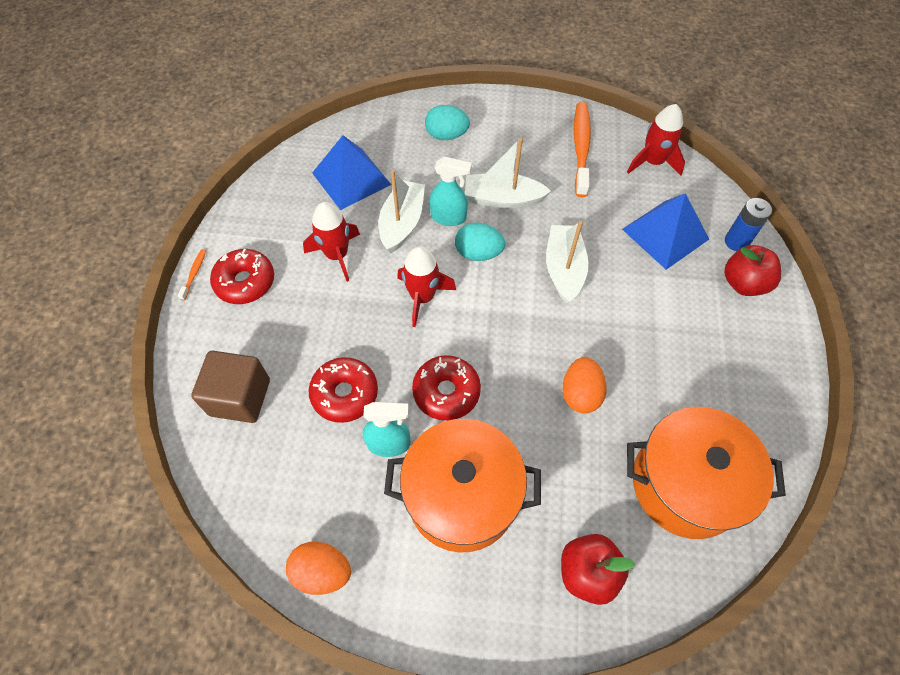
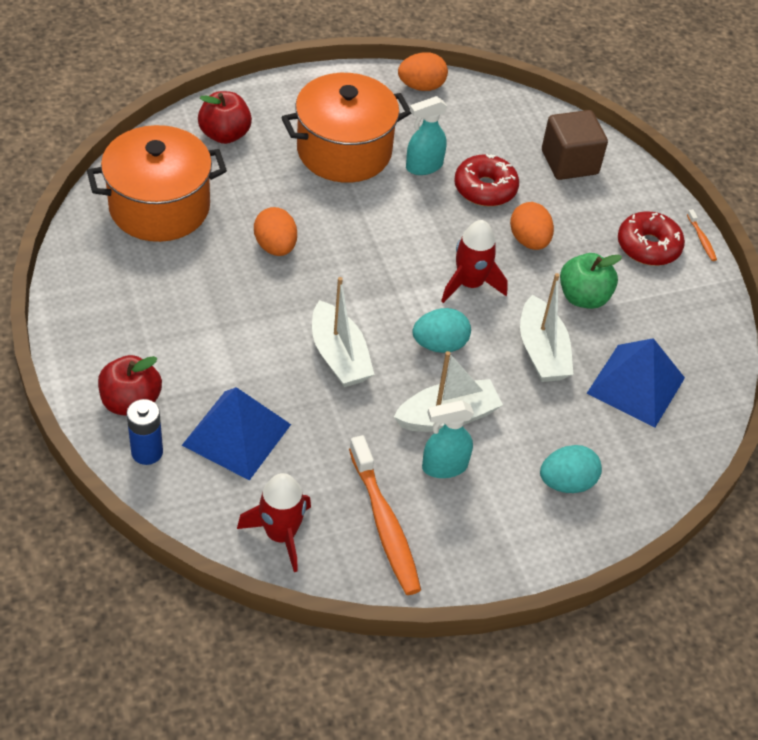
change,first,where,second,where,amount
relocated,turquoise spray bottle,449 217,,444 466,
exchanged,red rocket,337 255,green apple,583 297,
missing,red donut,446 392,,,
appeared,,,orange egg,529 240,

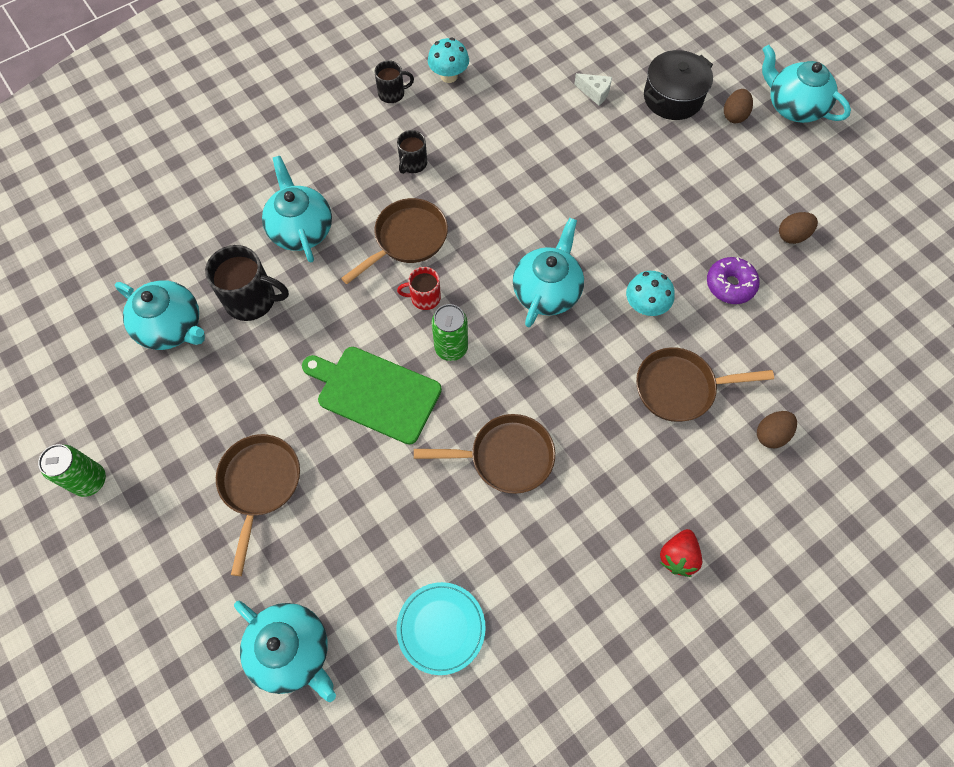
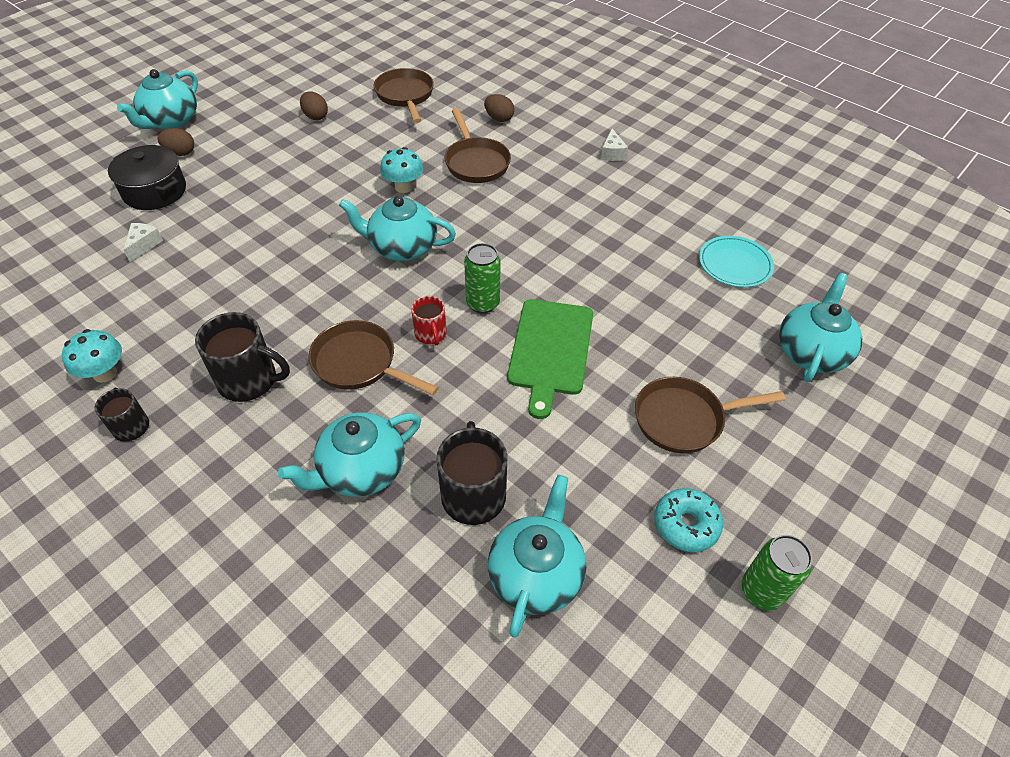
change,first,where,second,where,amount
size,black mug,413 164,,249 380,x1.72
missing,purple donut,730 285,,,
relocated,brown pan,506 457,,405 96,
exchanged,red strawberry,678 556,white cheese,612 153,
appeared,,,turquoise donut,686 525,

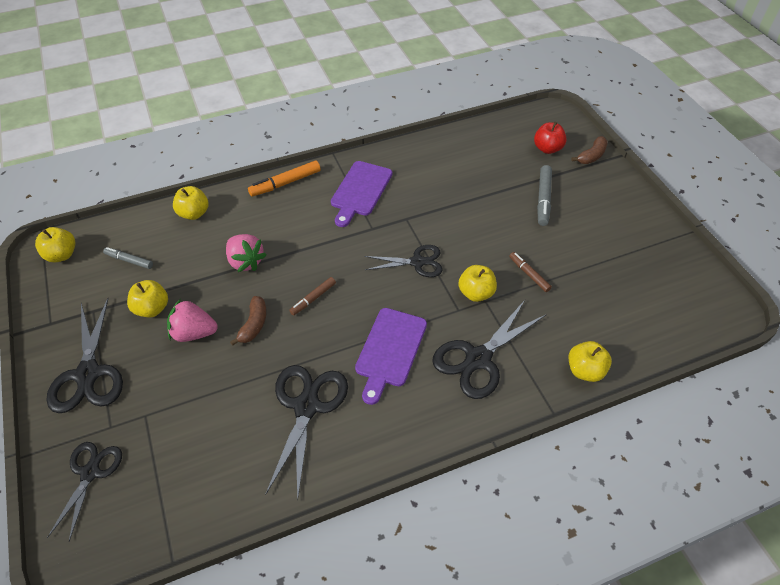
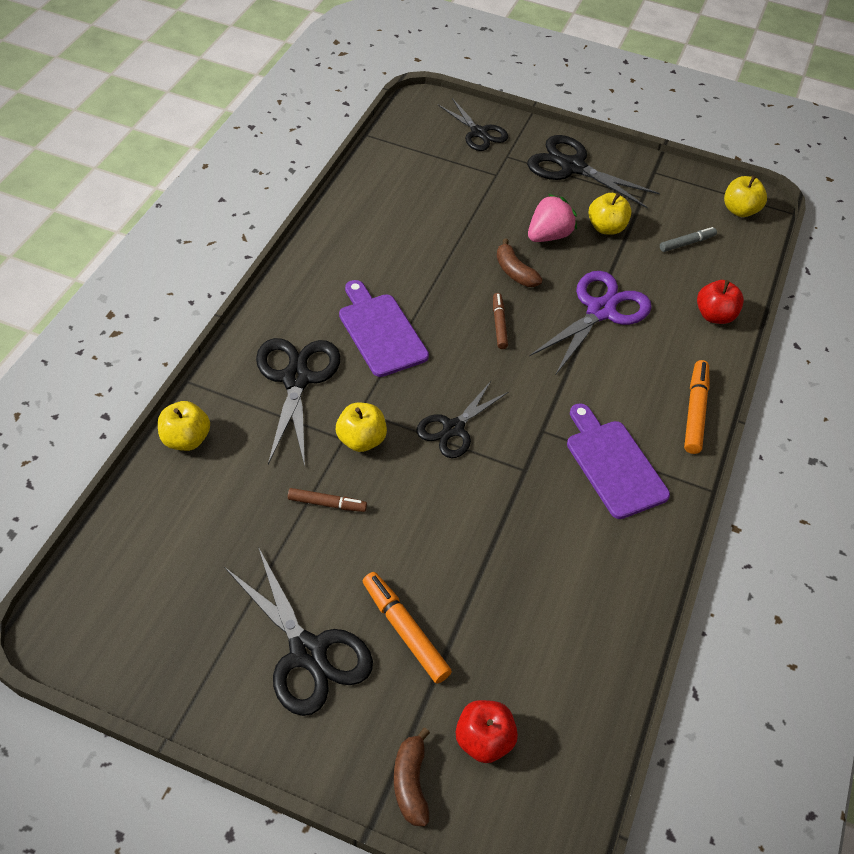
change,first,where,second,where,amount
colour,grey marker,543 199,orange marker,404 631,
colour,yellow apple,194 213,red apple,714 315,
exchanged,pink strawberry,245 261,purple scissors,600 311,
relocated,black scissors,306 406,,308 652,

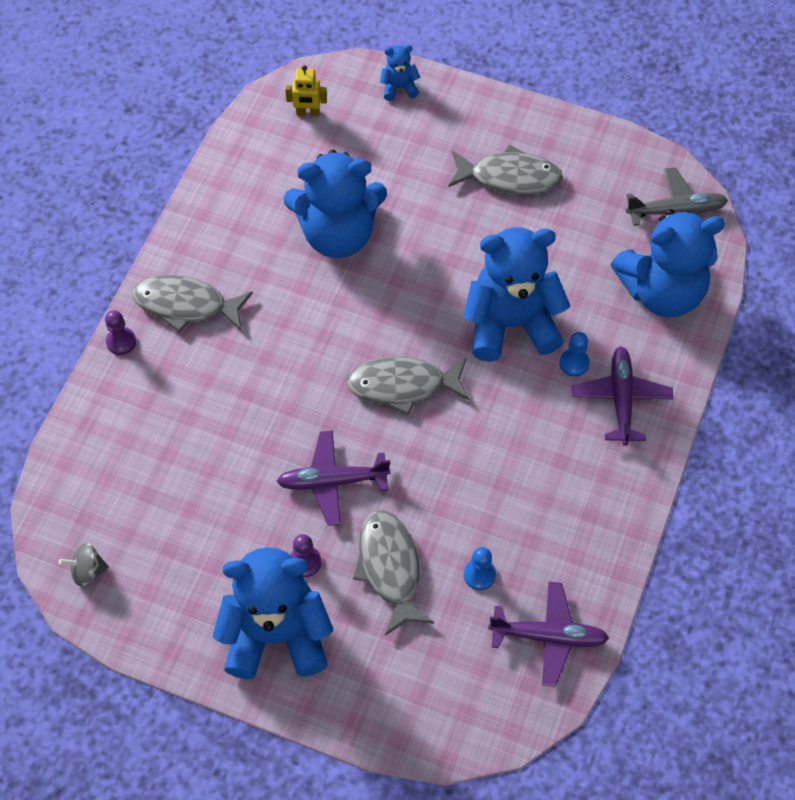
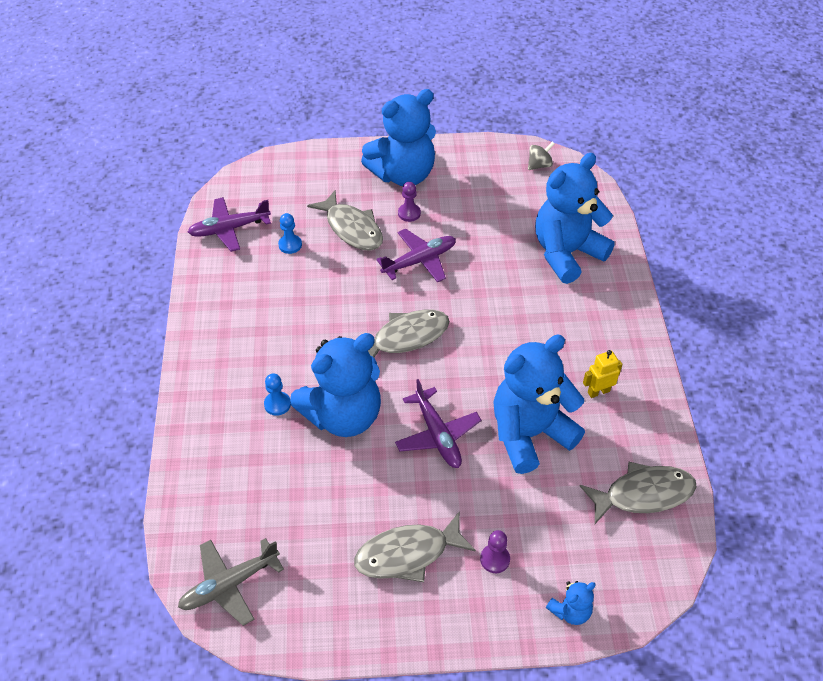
change,first,where,second,where,amount
relocated,yellow robot,308 113,,598 391,
relocated,blue teddy bear,662 292,,566 253,
relocated,grey fish,186 305,,643 494,
relocated,purple pawn,121 342,,495 559,
relocated,purple plane,621 399,,437 434,

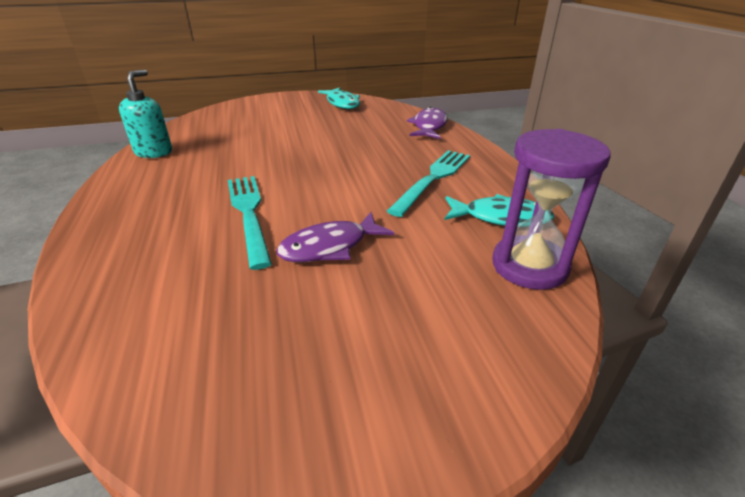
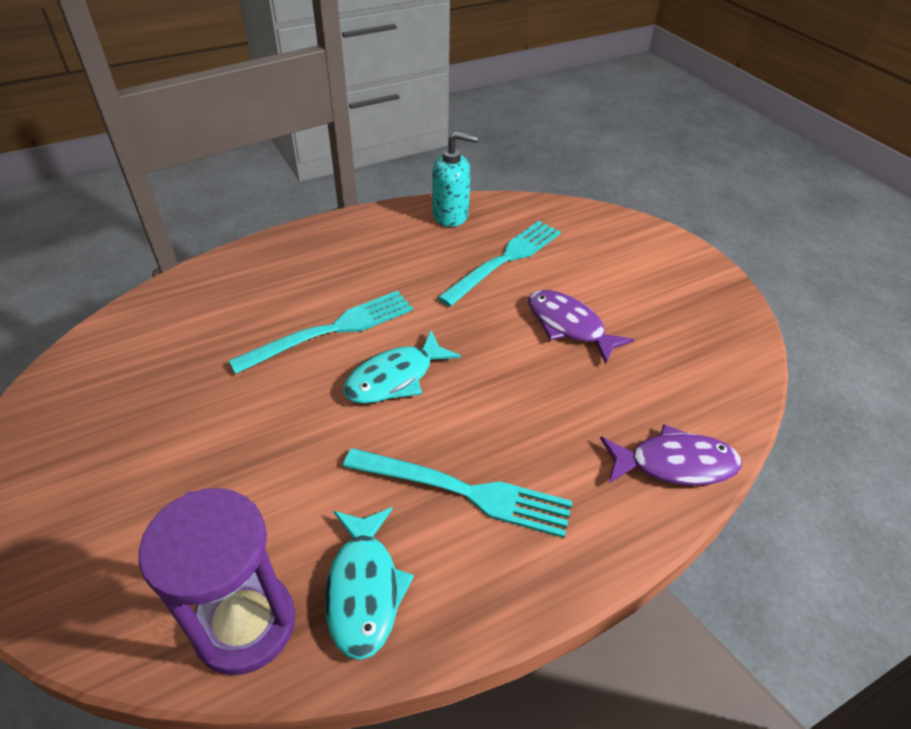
change,first,where,second,where,amount
relocated,turquoise fish,342 103,,395 378,
relocated,purple fish,329 247,,569 326,
appeared,,,turquoise fork,505 259,

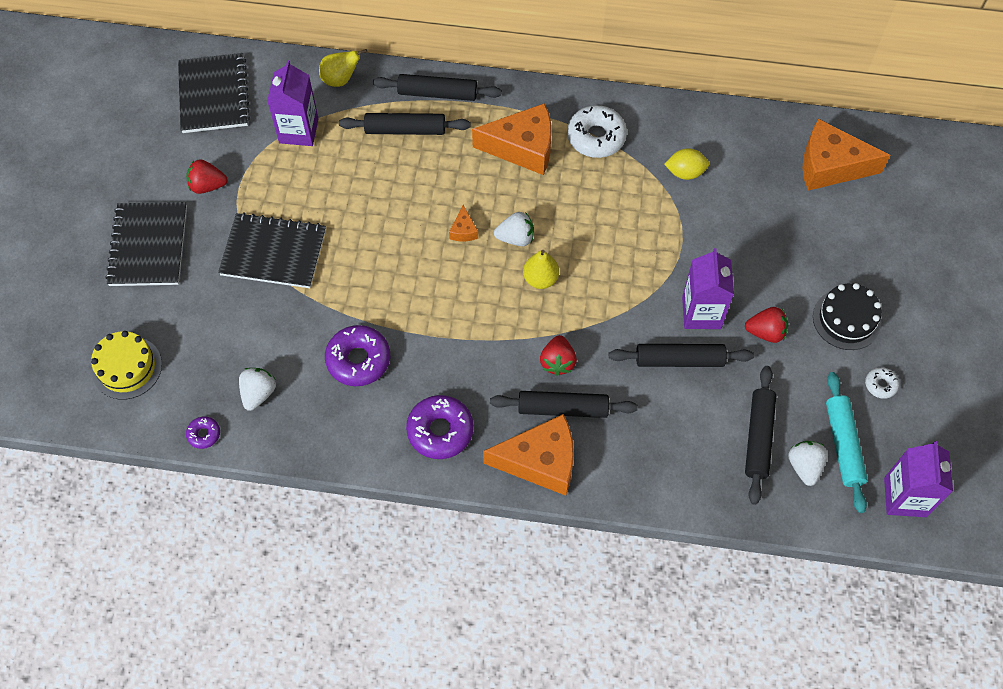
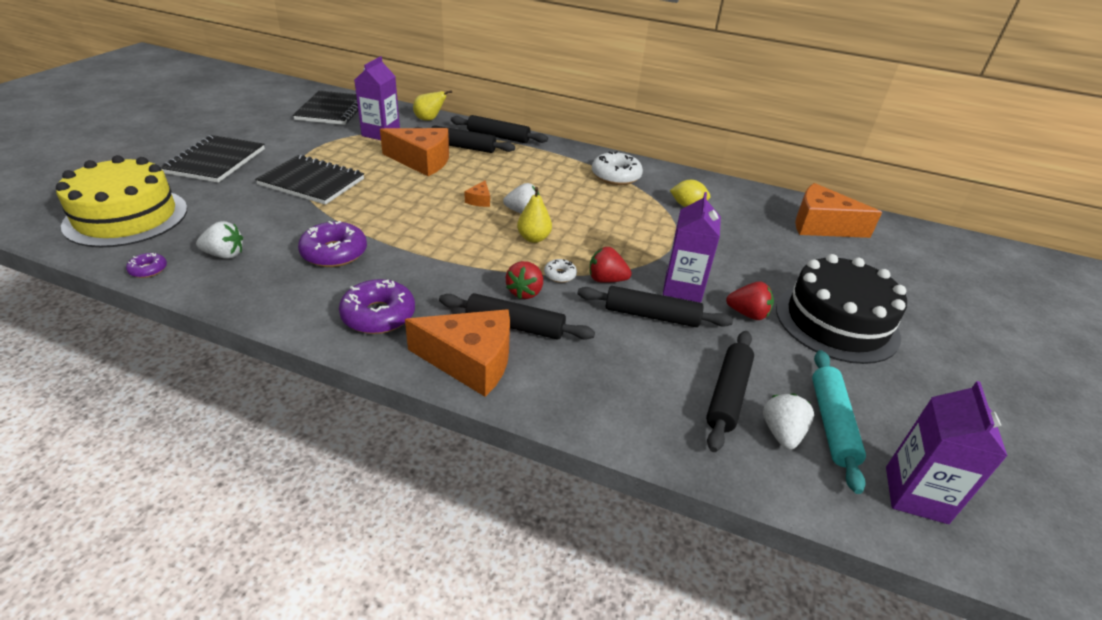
change,first,where,second,where,amount
relocated,orange cheese,522 148,,422 161,
relocated,red strawberry,207 186,,606 280,
size,black cake,846 319,,836 322,x1.65
size,yellow cake,127 367,,126 217,x1.65
relocated,white donut,880 385,,560 275,
spun,white strawberry,258 393,,224 255,60 degrees clockwise

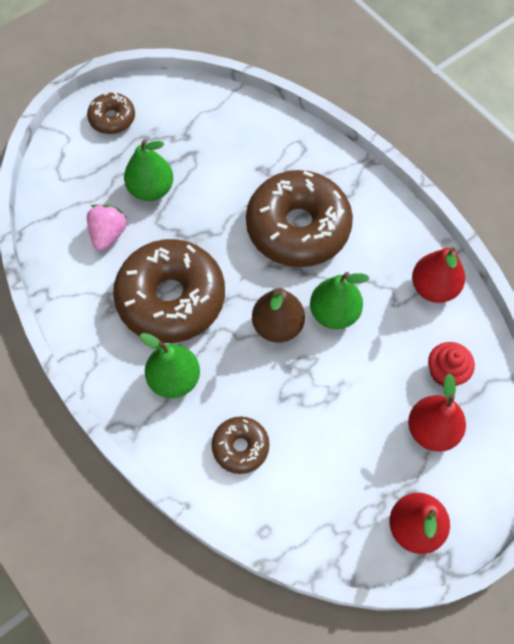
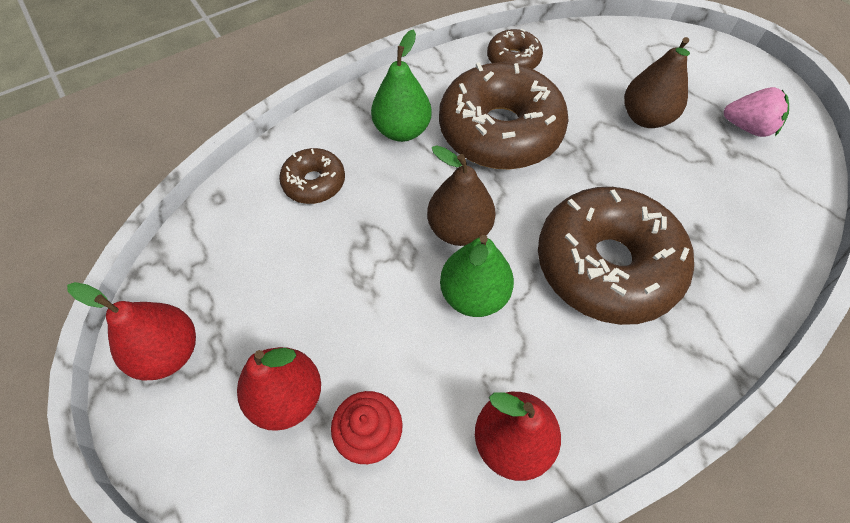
change,first,where,second,where,amount
relocated,brown donut,112 119,,513 59,
colour,green pear,151 189,brown pear,645 118,
relocated,pink strawberry,108 234,,747 127,

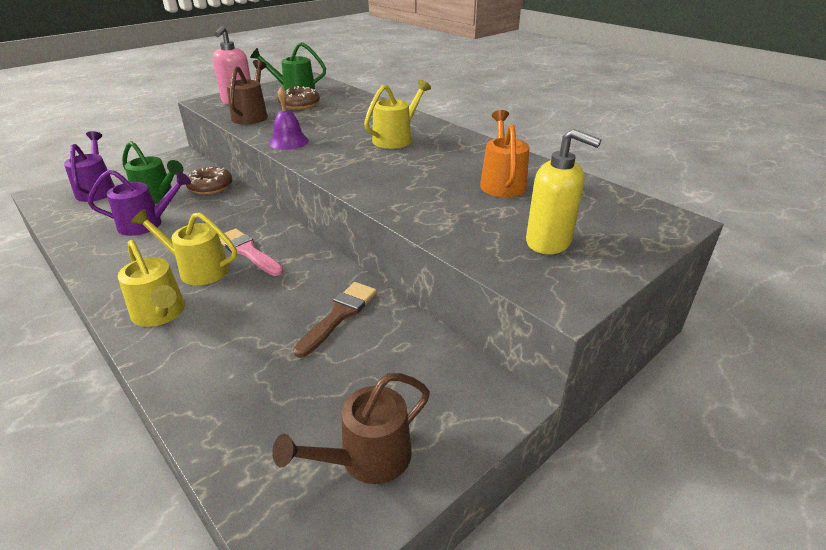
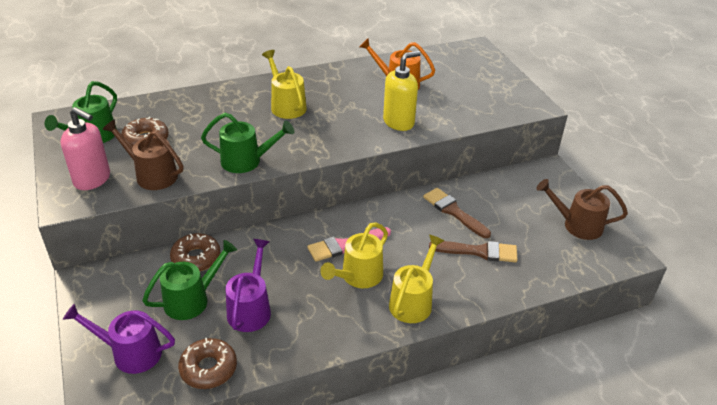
change,first,where,second,where,amount
exchanged,purple bell,289 141,green watering can,247 161,
relocated,yellow soap dispenser,549 242,,399 122,
spun,yellow watering can,161 314,,413 301,45 degrees counterclockwise
spun,brown watering can,366 459,,577 225,120 degrees clockwise
appeared,,,brown brush,478 251,
appeared,,,brown donut,208 368,

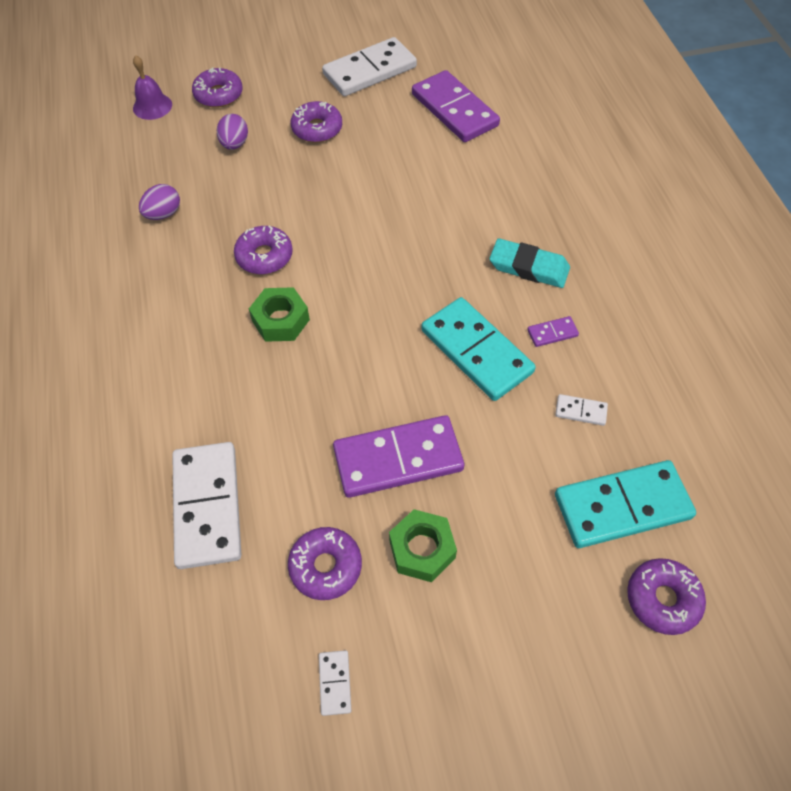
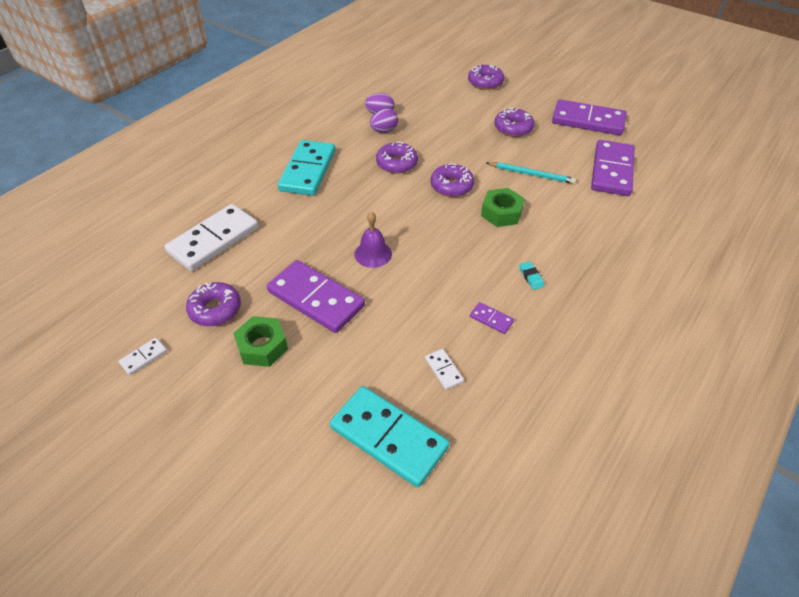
change,first,where,second,where,amount
colour,white domino,370 71,purple domino,588 121,
relocated,purple bell,152 106,,373 254,
relocated,purple egg,234 144,,384 131,
size,turquoise eraser,528 267,,531 277,x0.48
relocated,green nut,281 320,,501 213,
relocated,turquoise domino,476 351,,308 170,
relocated,purple donut,662 599,,451 186,
appeared,,,turquoise pencil,531 174,

